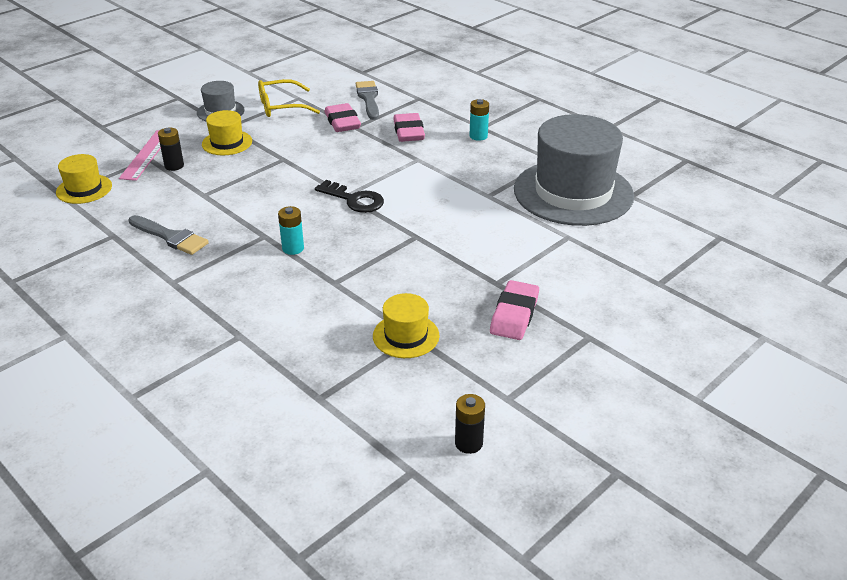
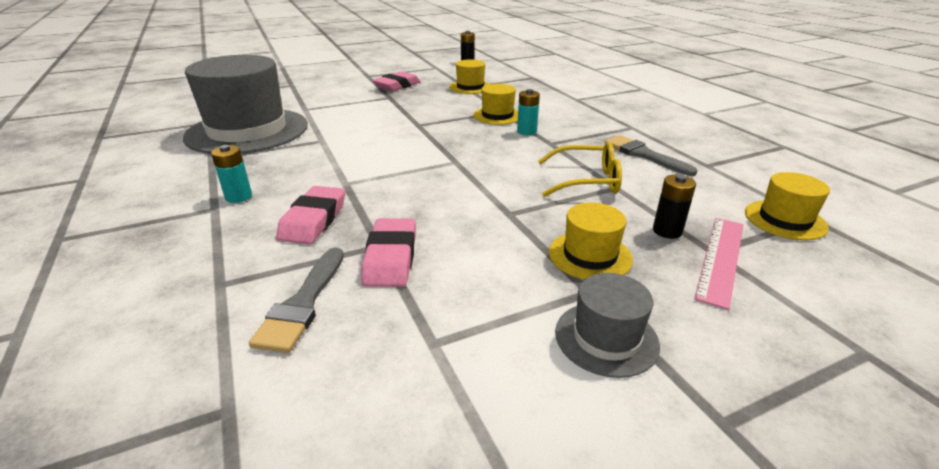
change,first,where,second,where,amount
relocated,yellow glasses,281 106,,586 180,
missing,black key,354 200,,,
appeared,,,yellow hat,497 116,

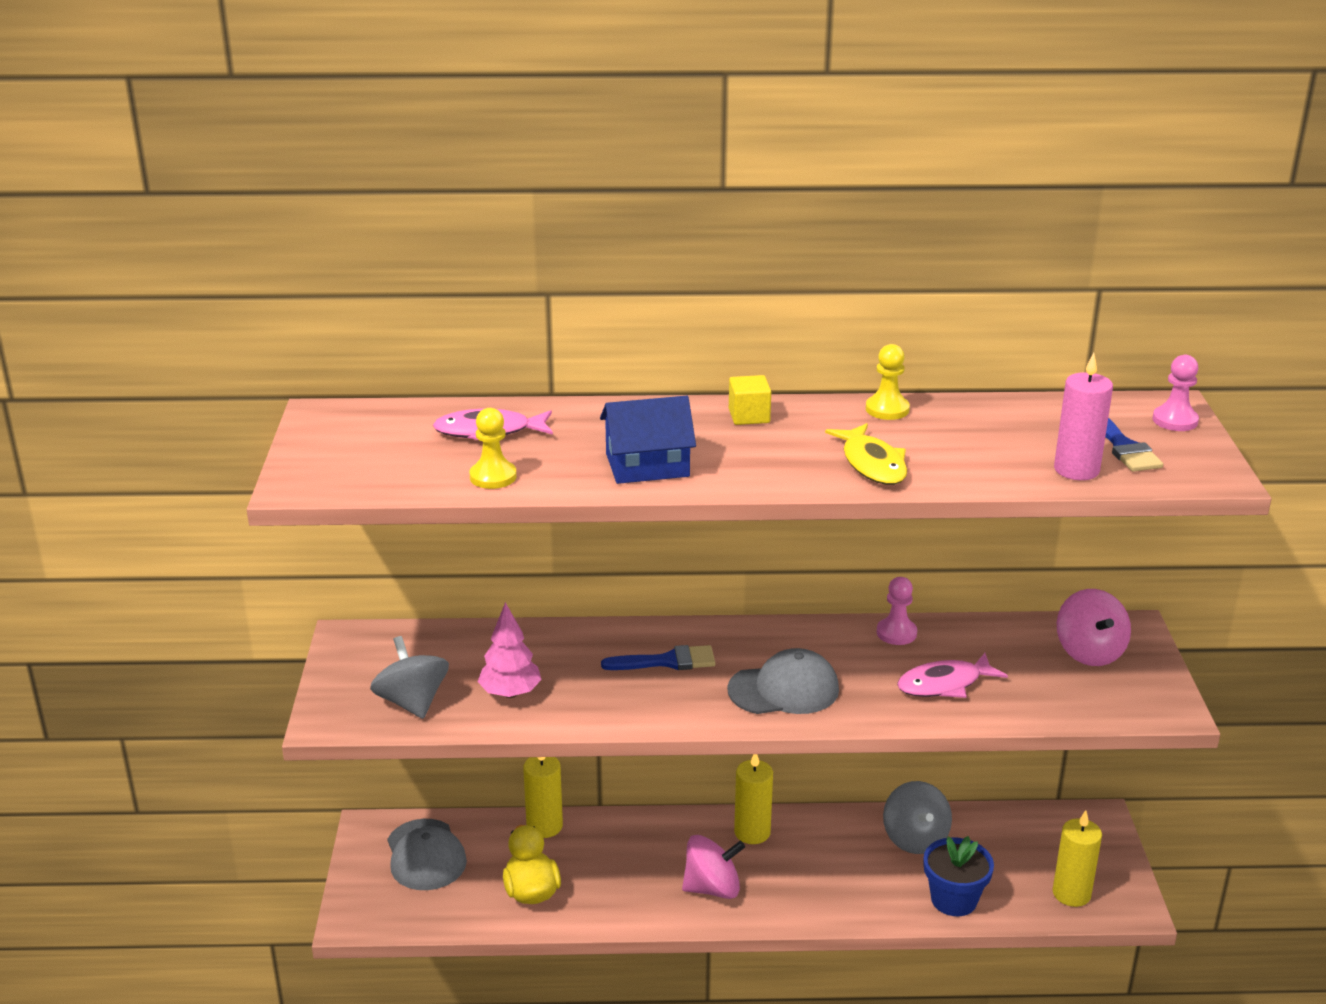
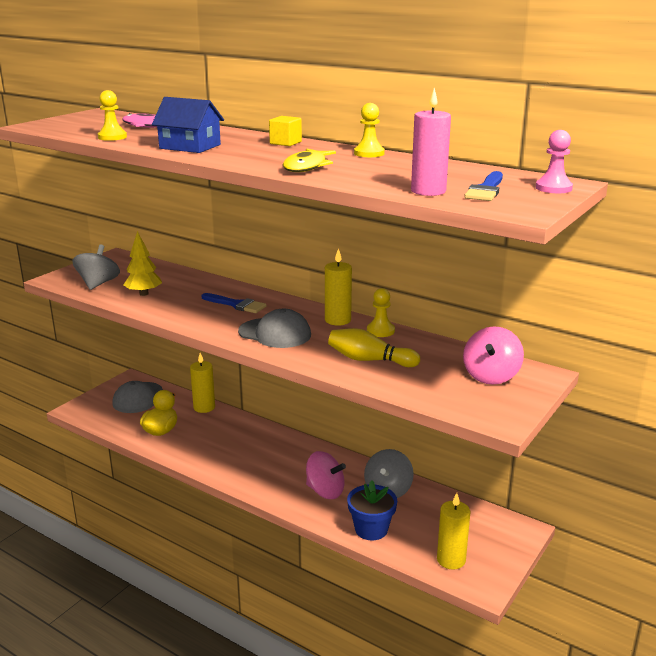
change,first,where,second,where,amount
colour,pink pawn,896 633,yellow pawn,380 331,
colour,pink tree,510 693,yellow tree,144 293,
exchanged,pink fish,944 684,yellow bowling pin,369 360,
relocated,yellow candle,752 832,,337 320,
relocated,pink spinning top,712 888,,325 491,

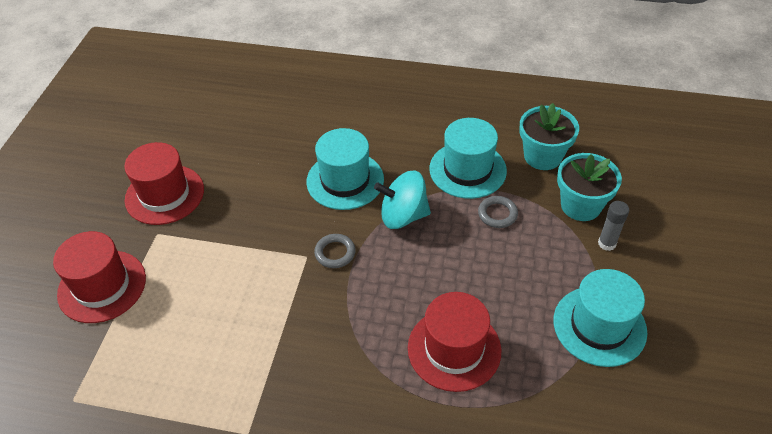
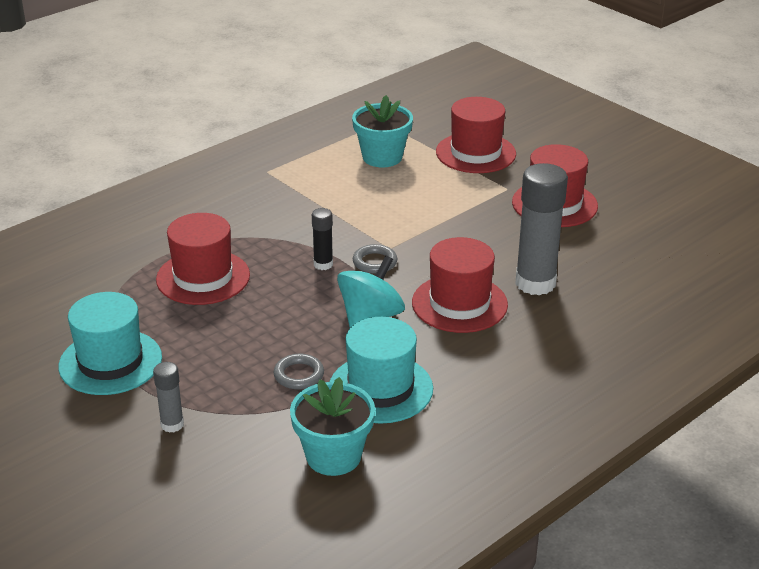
change,first,where,second,where,amount
colour,turquoise hat,345 180,red hat,459 304,
relocated,turquoise flower pot,580 205,,382 157,
appeared,,,grey glue stick,535 283,
appeared,,,black glue stick,323 264,

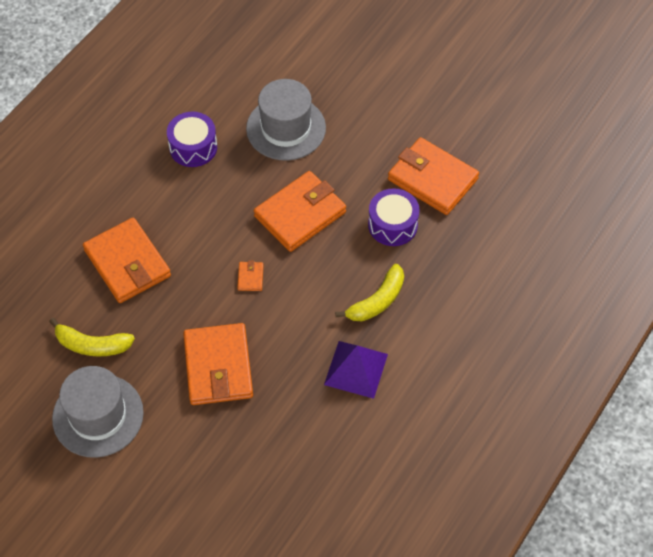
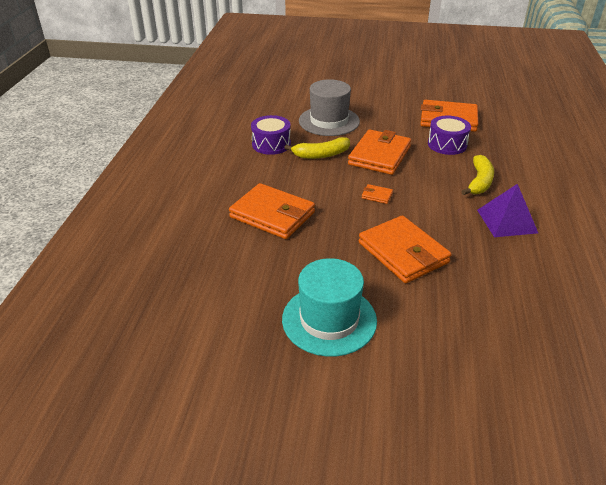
change,first,where,second,where,amount
spun,orange wallet,250 277,,377 195,45 degrees counterclockwise
relocated,yellow banana,92 345,,321 155,
colour,grey hat,98 415,turquoise hat,329 320,

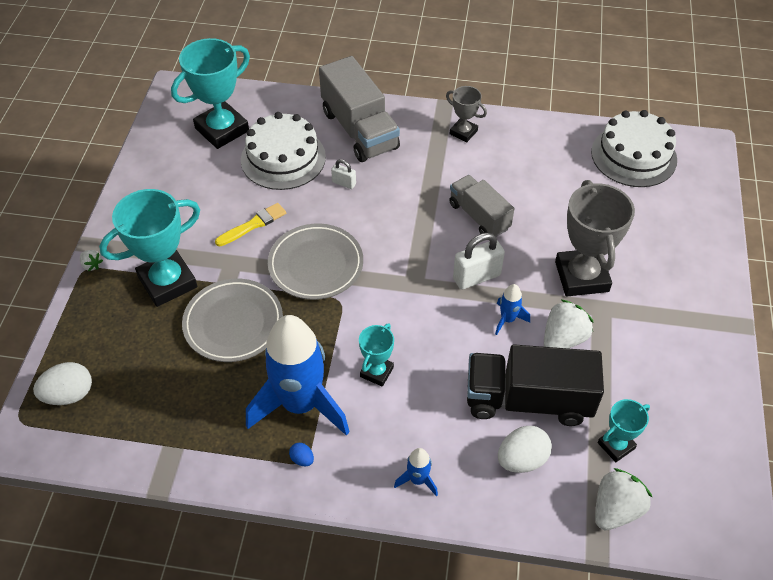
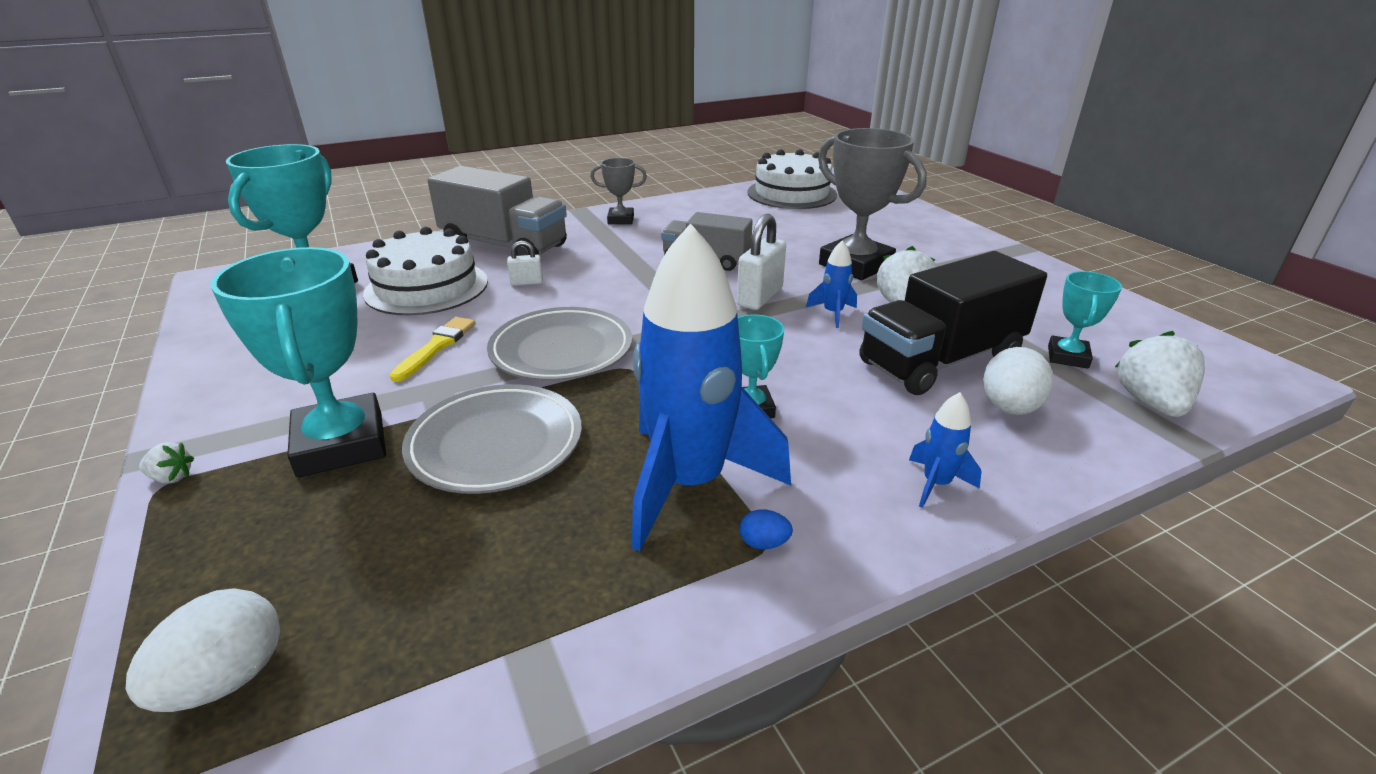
change,first,where,second,where,amount
spun,turquoise trophy,167 282,,341 444,45 degrees counterclockwise

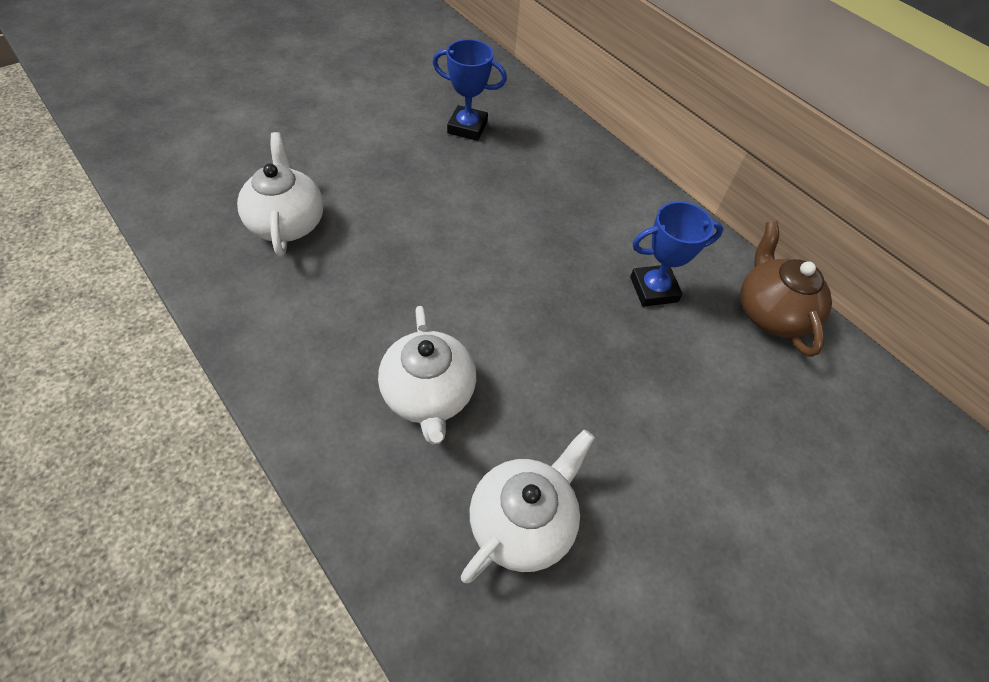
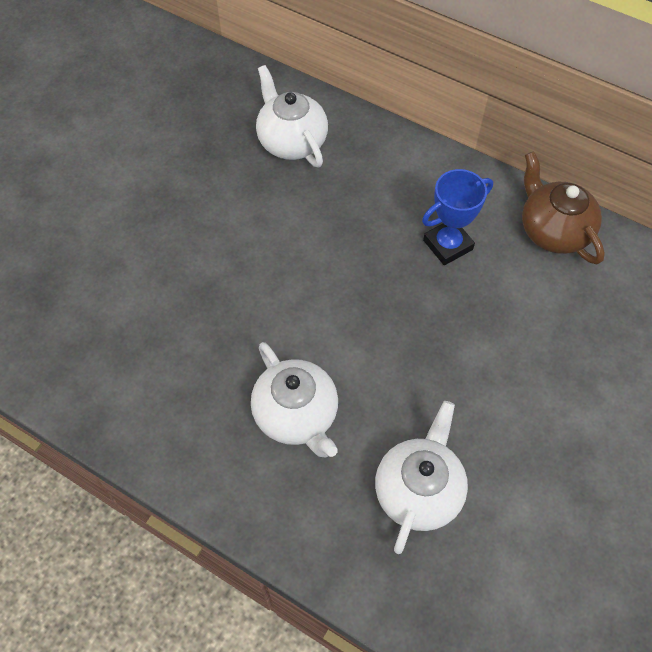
change,first,where,second,where,amount
missing,blue trophy,467 127,,,
relocated,white teapot,287 223,,291 141,

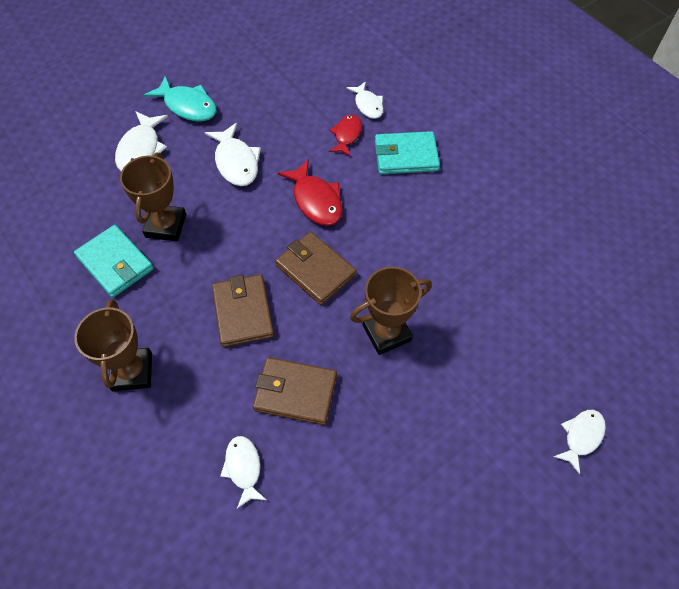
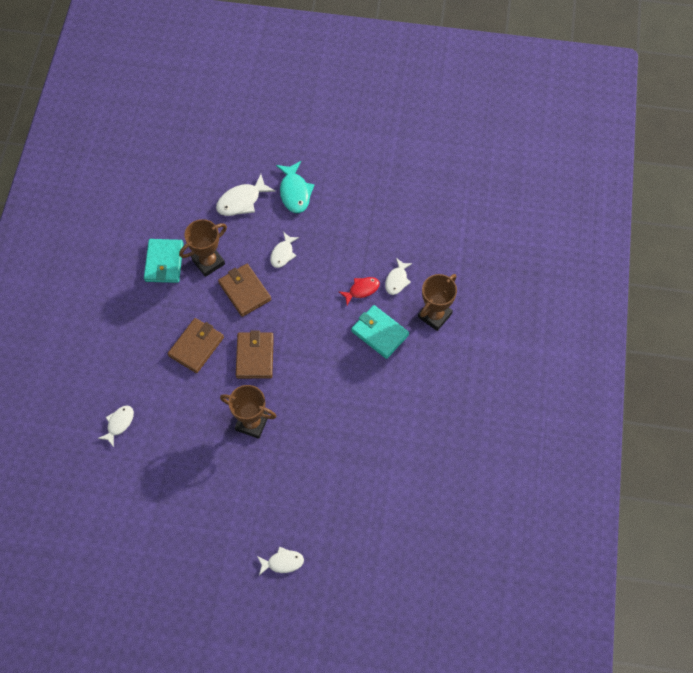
change,first,where,second,where,amount
size,white fish,236 162,,283 254,x0.66
missing,red fish,316 200,,,
relocated,brown trophy,132 372,,434 315,
relocated,brown wallet,295 392,,244 291,

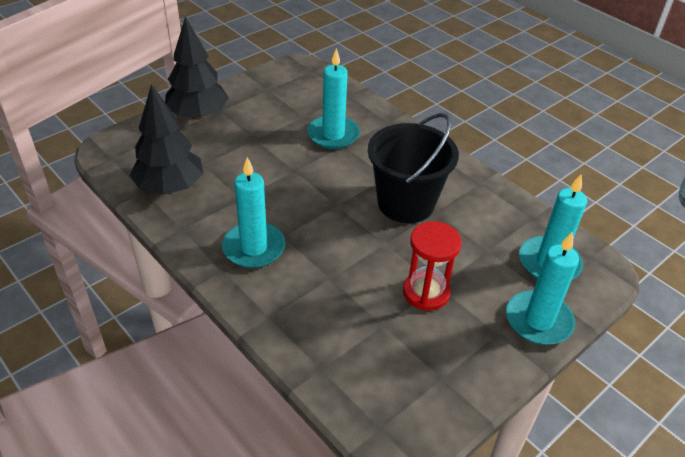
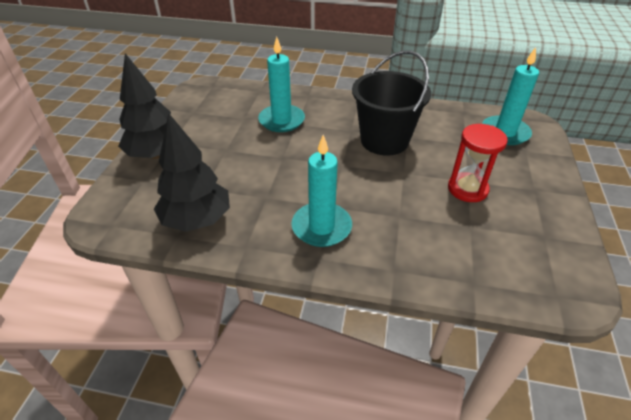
change,first,where,second,where,amount
missing,turquoise candle,538 320,,,

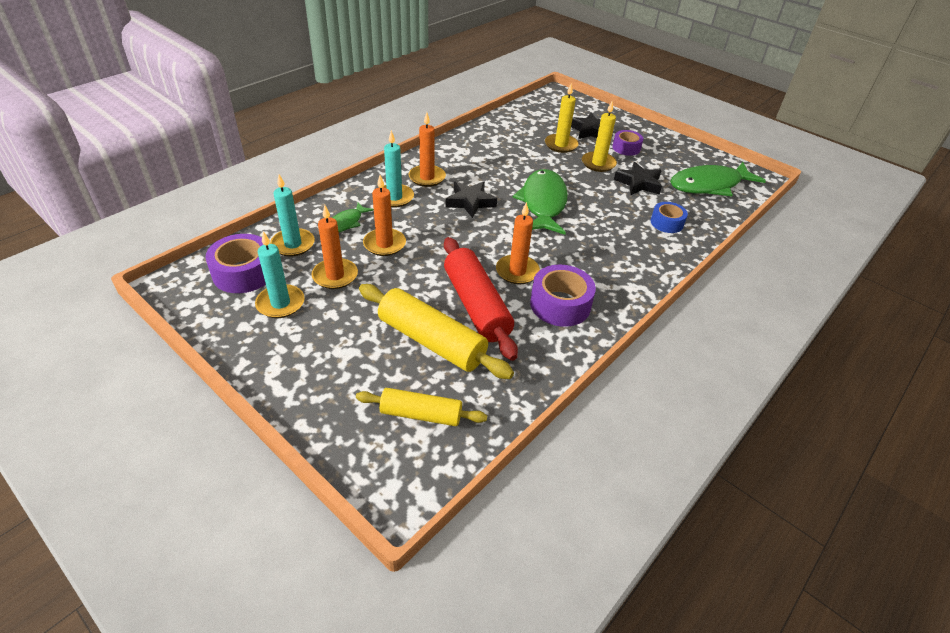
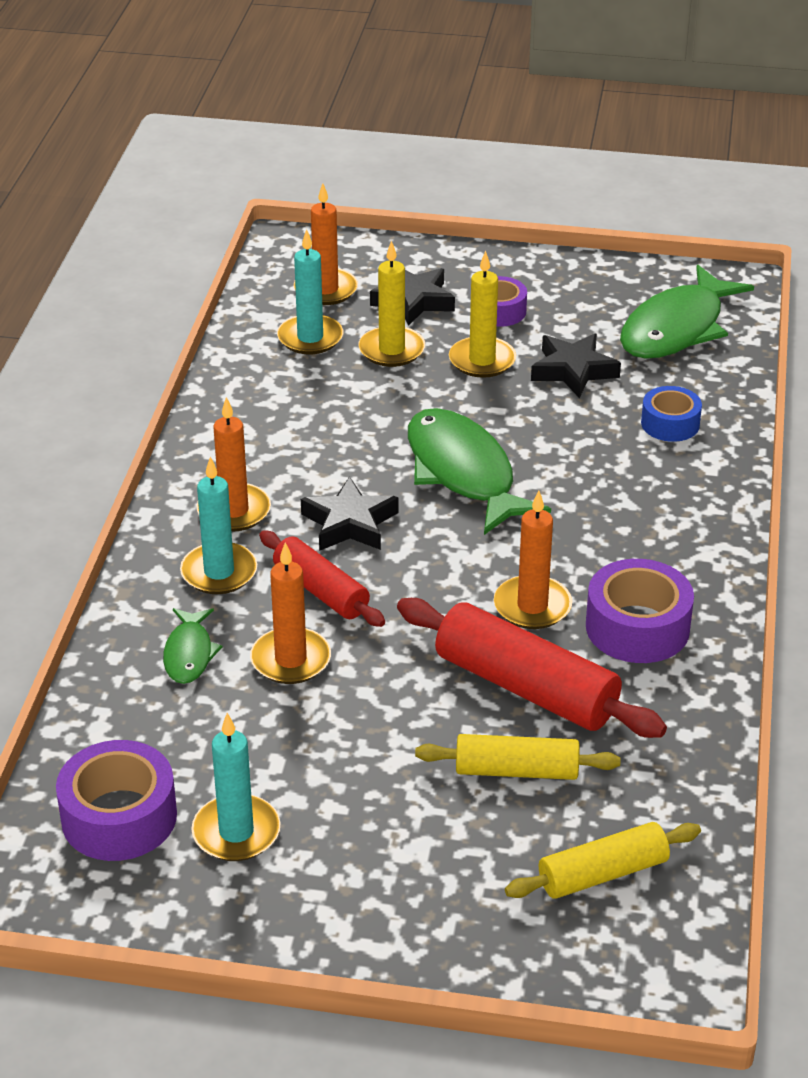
change,first,where,second,where,amount
relocated,turquoise candle,293 244,,310 338,
relocated,orange candle,335 276,,325 290,
size,yellow rolling pin,432 341,,516 770,x0.62
appeared,,,red rolling pin,321 591,

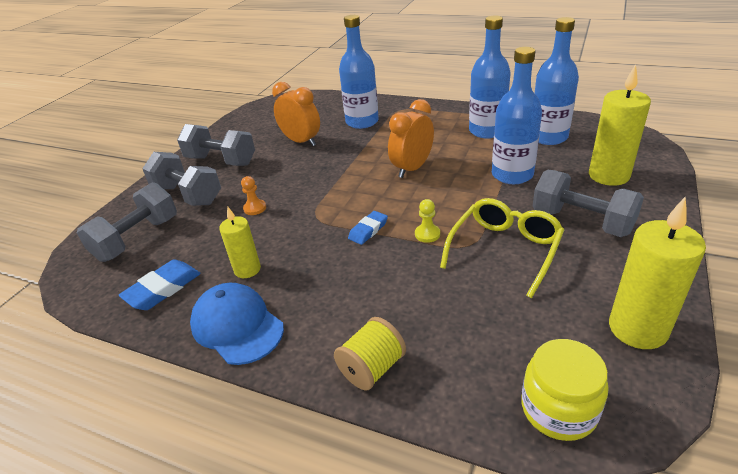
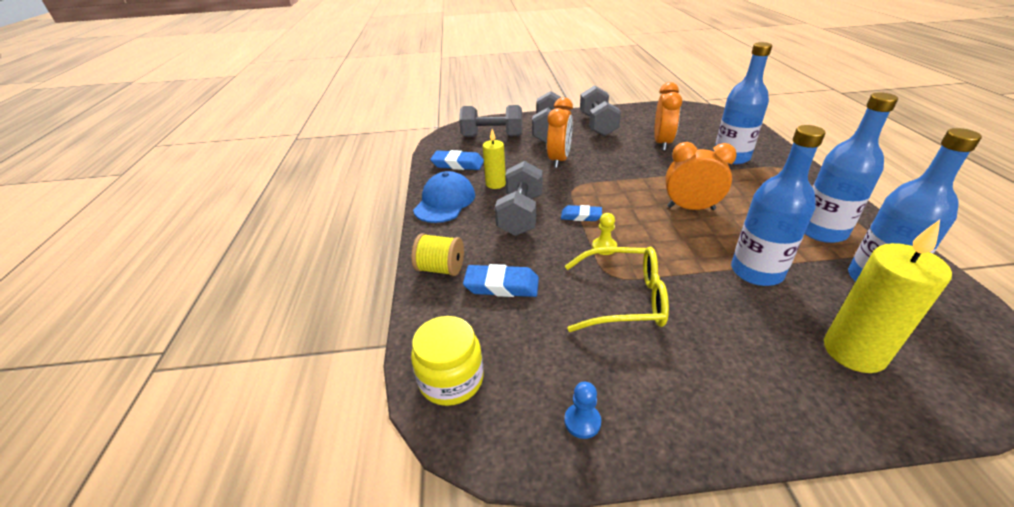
change,first,where,second,where,amount
relocated,grey dumbbell,581 222,,520 215,
exchanged,orange pawn,255 208,orange clock,559 160,
exchanged,yellow candle,637 329,blue pawn,582 421,
appeared,,,blue eraser,501 285,

